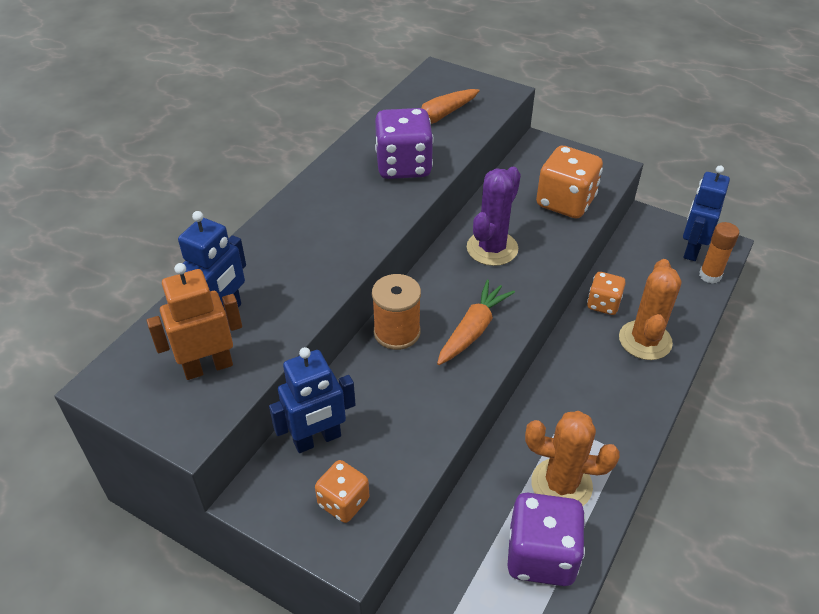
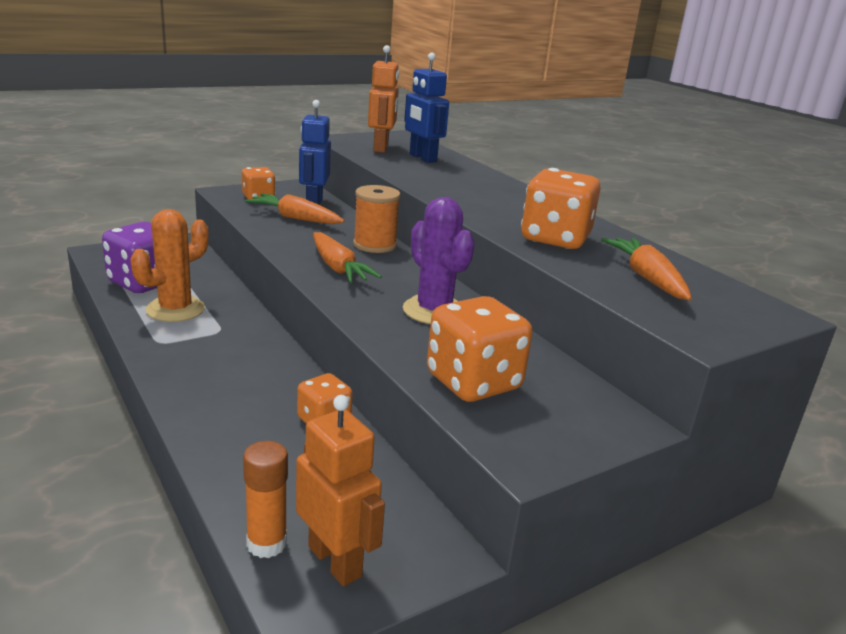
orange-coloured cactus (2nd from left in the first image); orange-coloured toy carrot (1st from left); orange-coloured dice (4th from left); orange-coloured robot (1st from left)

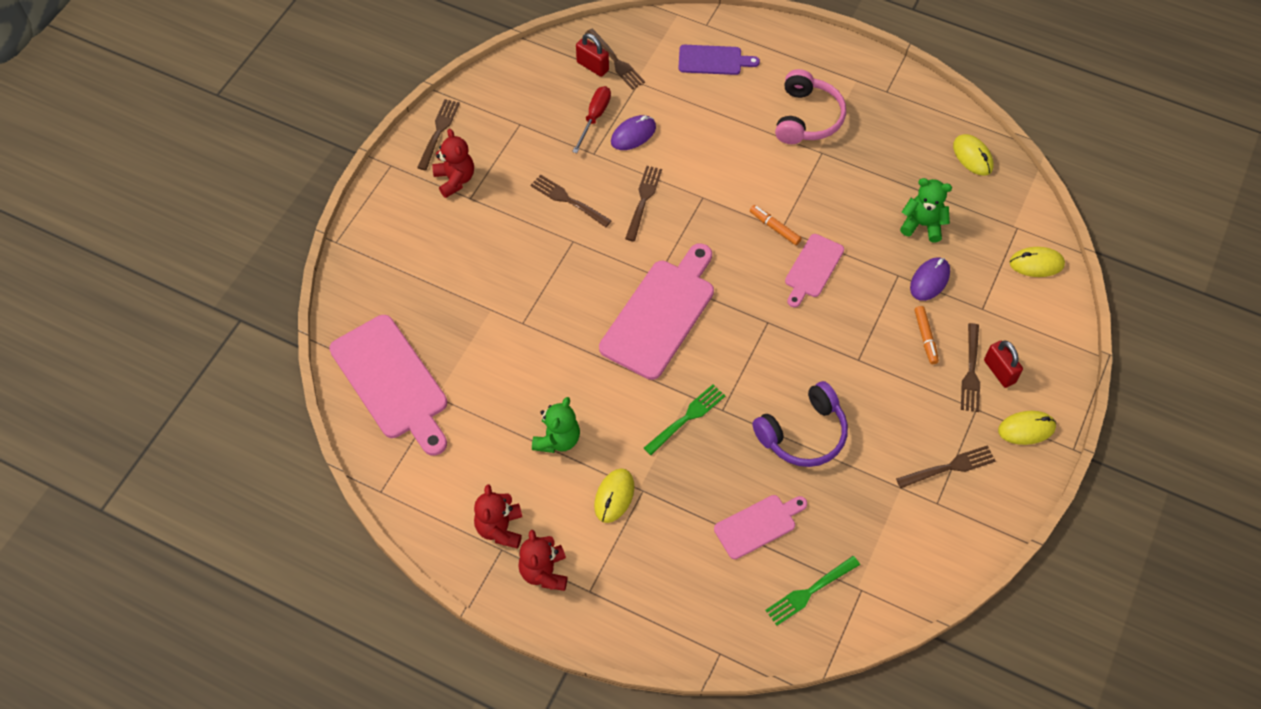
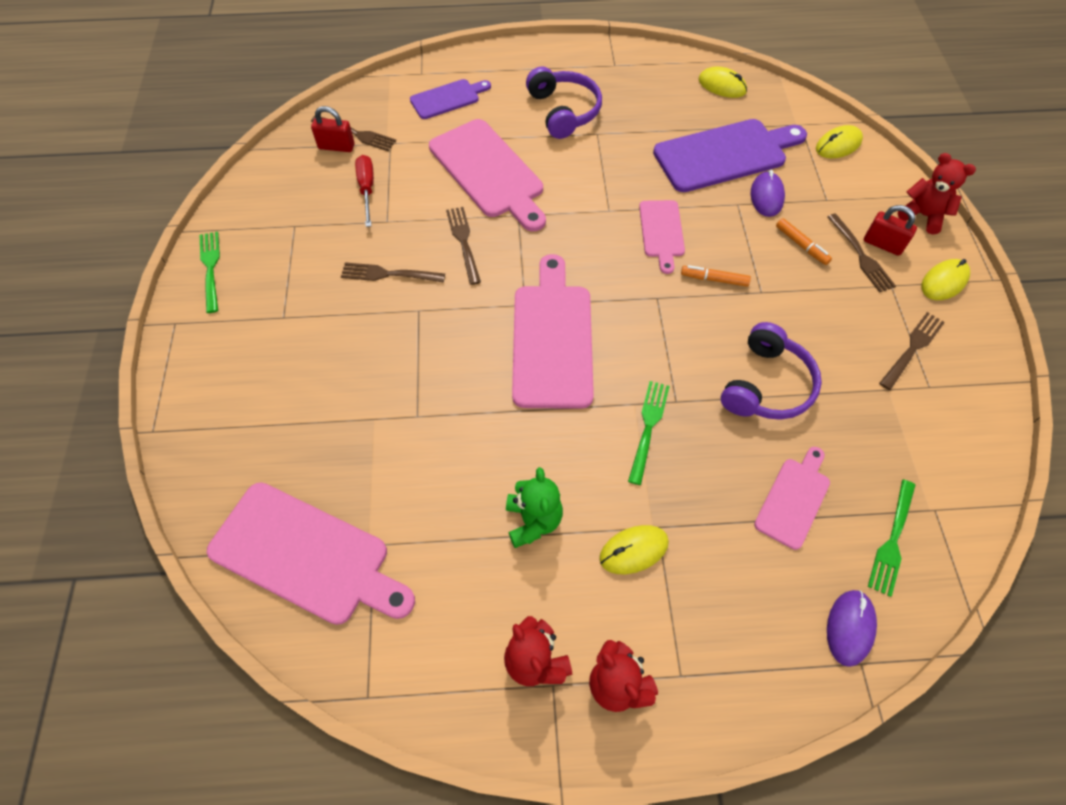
rosy chopping board (2nd from left); crimson teddy (3rd from left); royal purple mouse (2nd from left); orange-coloured marker pen (1st from left); royal purple chopping board (2nd from left); green fork (1st from left); royal purple headset (1st from left); bright yellow mouse (1st from left)

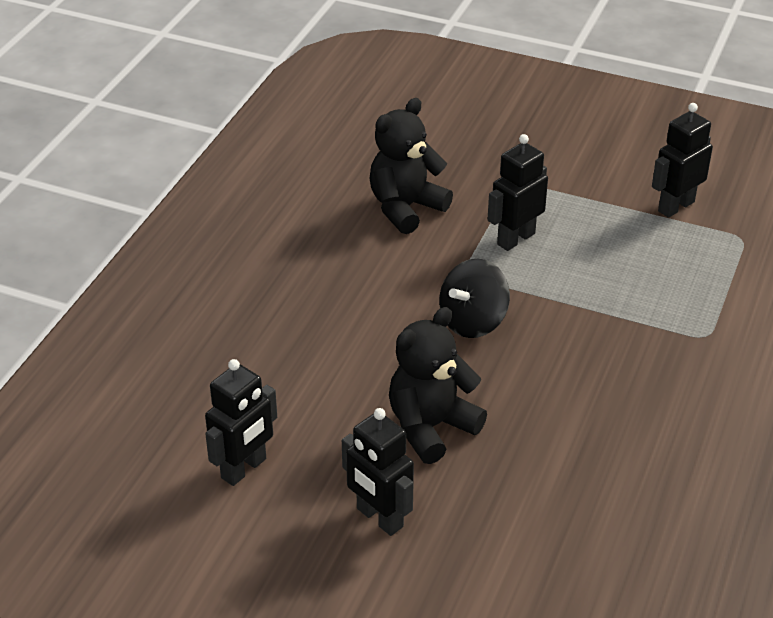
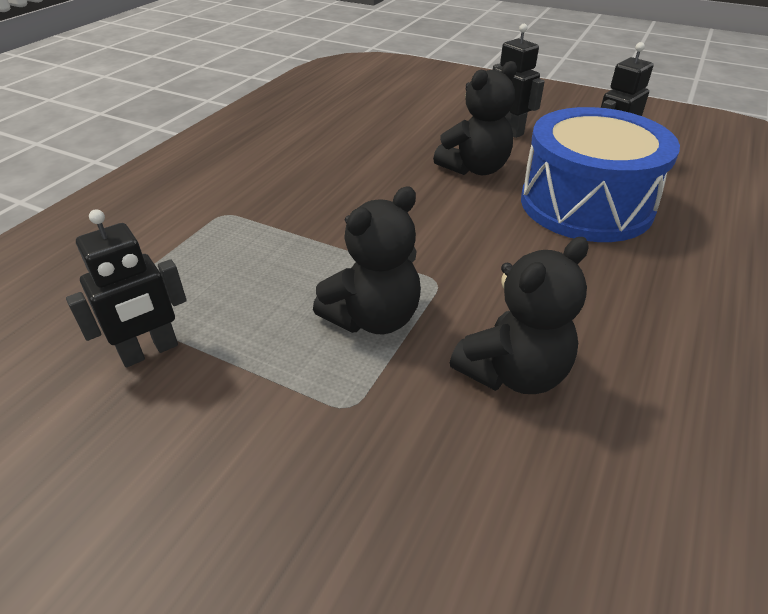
ebony spinning top; cobalt drum; ebony teddy (1st from left)

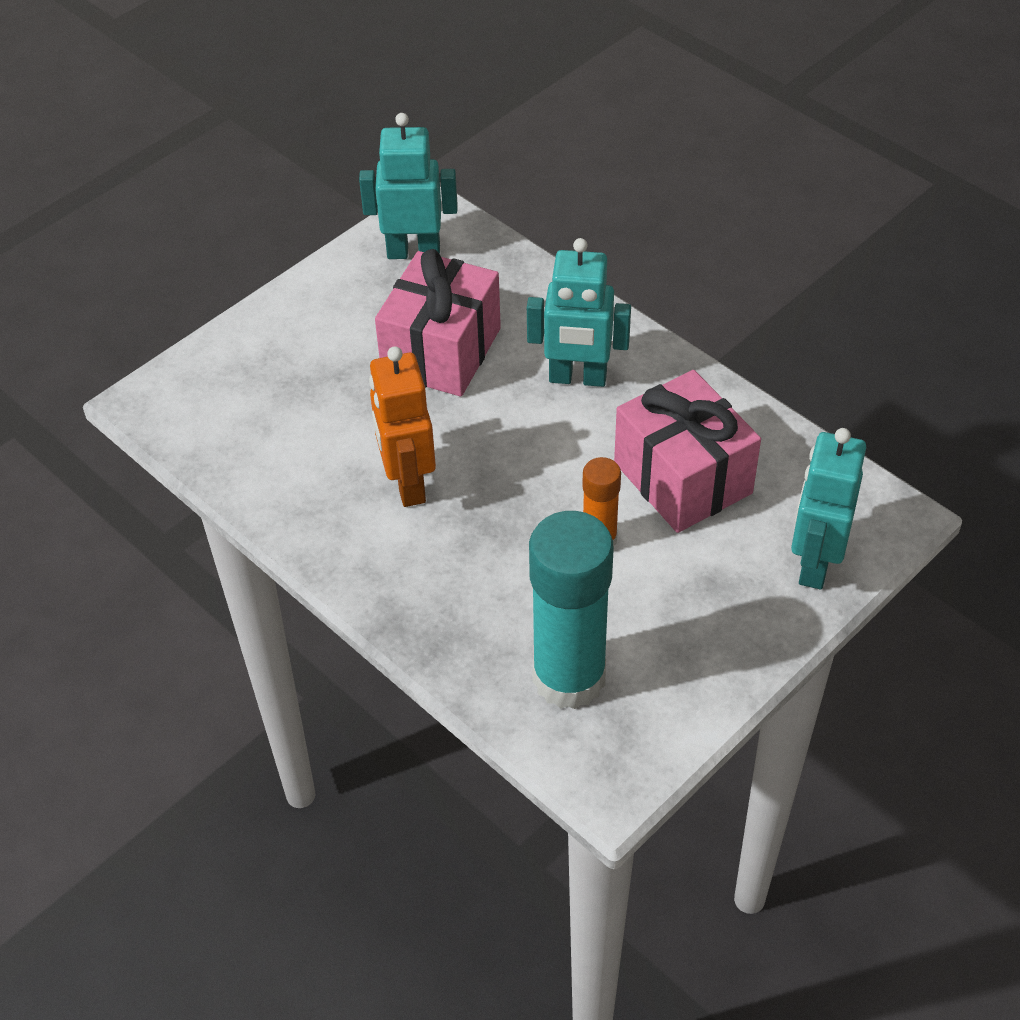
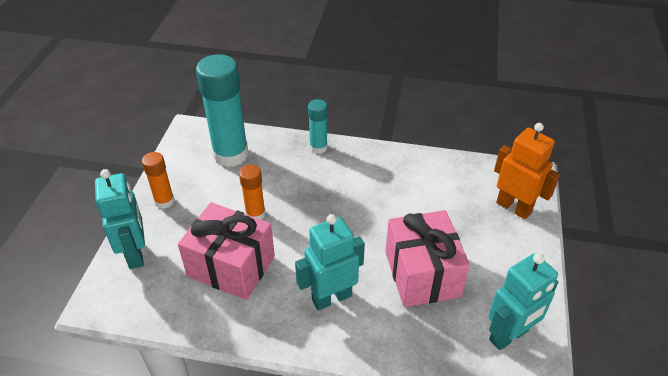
orange-coloured glue (1st from left); teal glue (2nd from left); orange-coloured robot

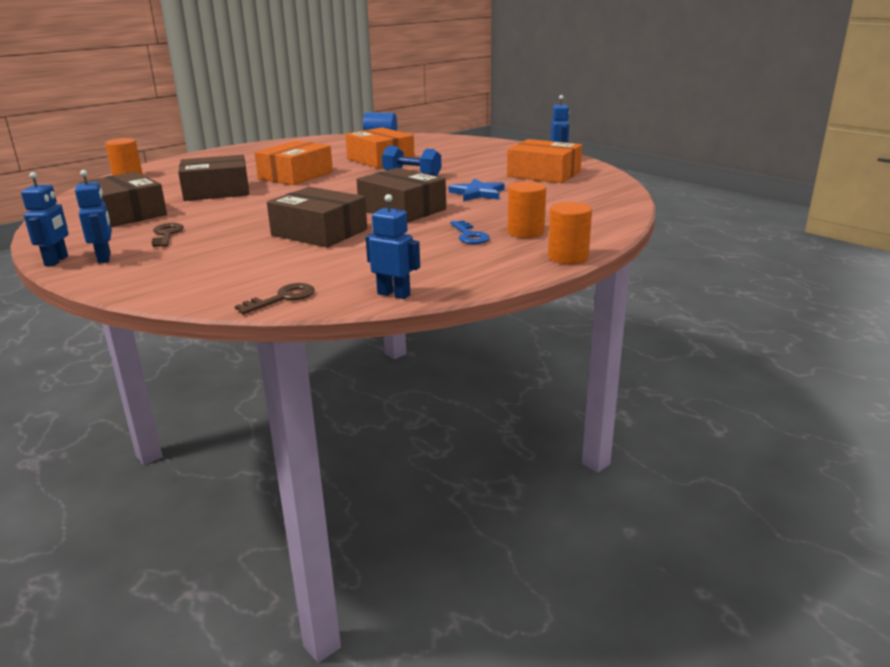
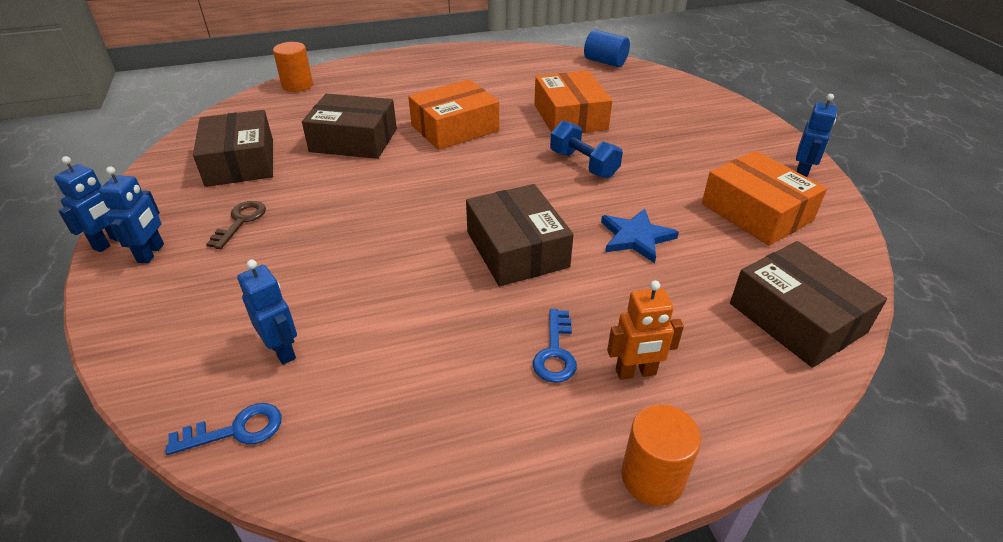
dark brown package (4th from left); cobalt robot (3rd from left); orange-coloured robot; cobalt latchkey (1st from left)

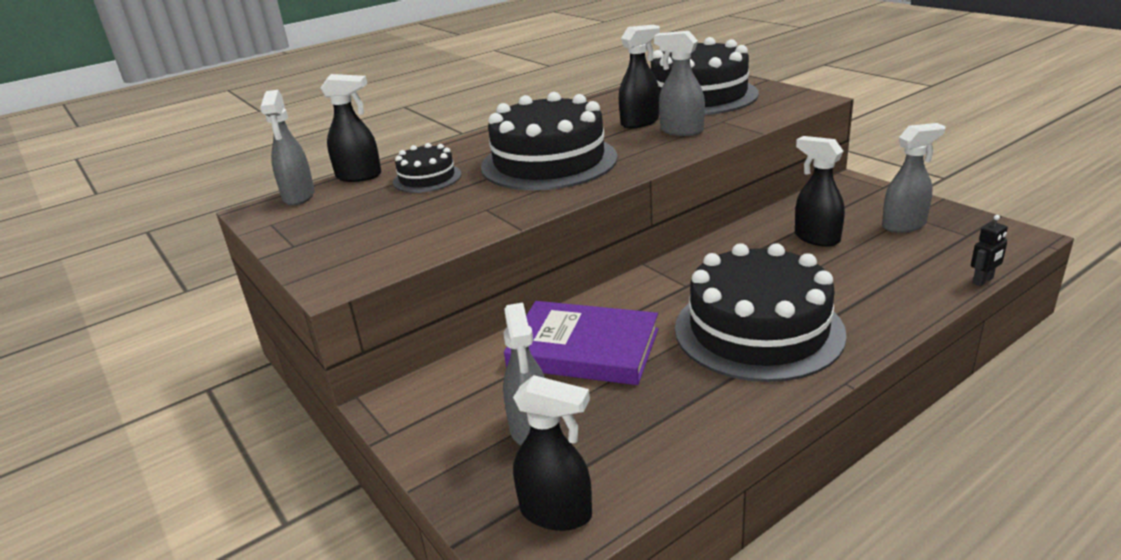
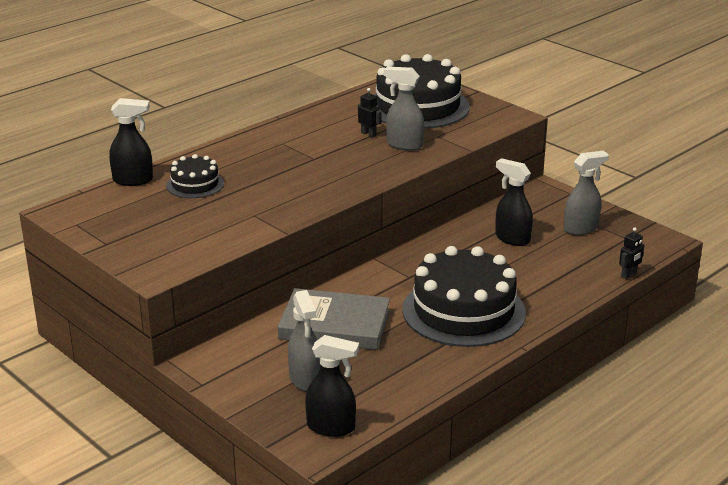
gray sprayer (1st from left in the first image); ebony layer cake (2nd from left in the first image); ebony robot (1st from left); gray hardback

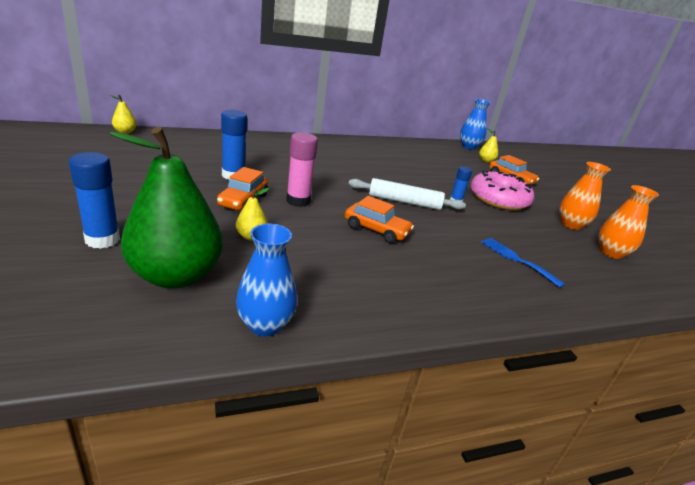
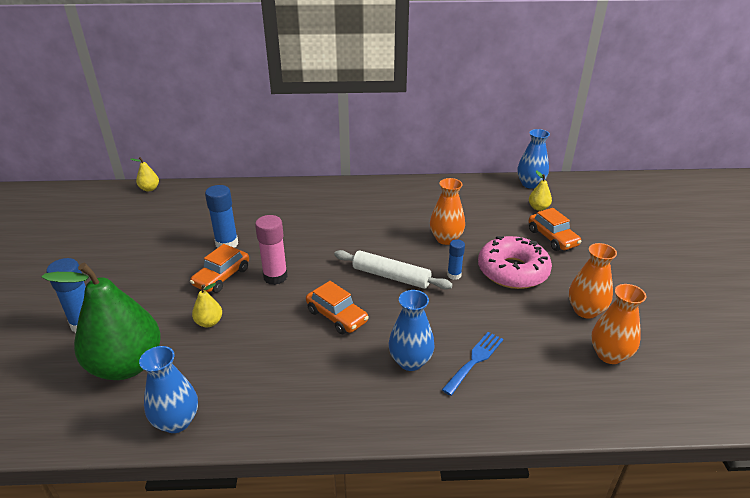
cobalt vase (2nd from left); orange-coloured vase (1st from left); cobalt fork

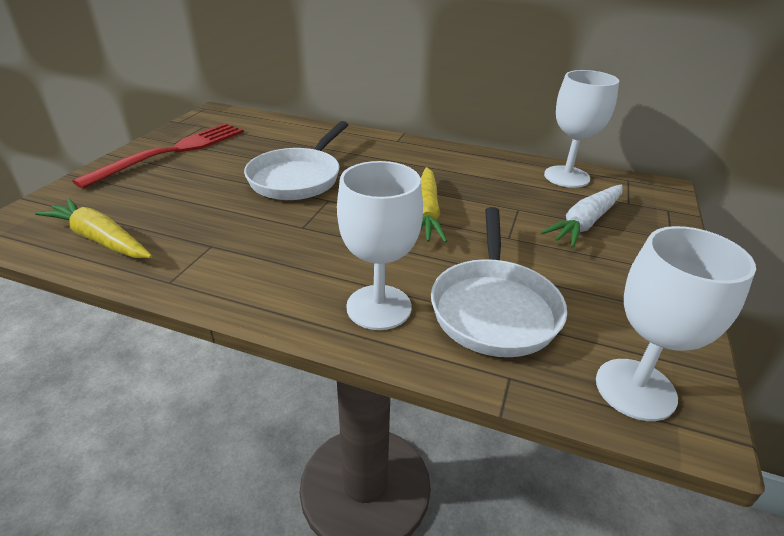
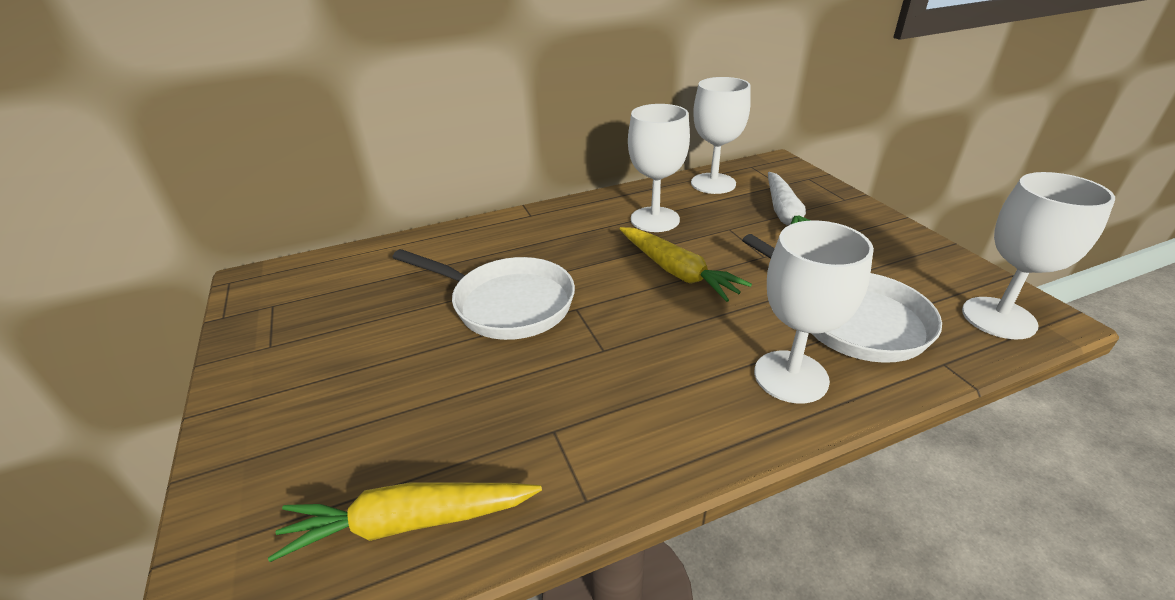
crimson fork; snow-white chalice (1st from left); snow-white skillet (1st from left)

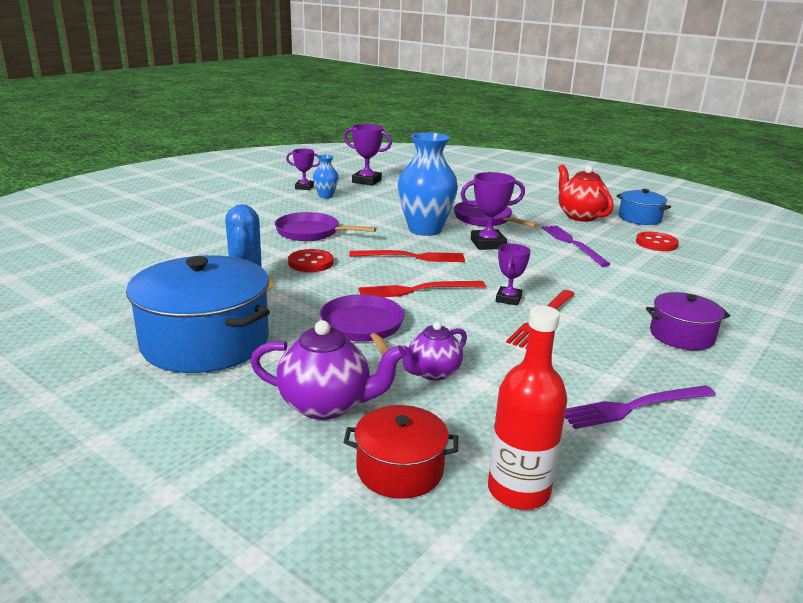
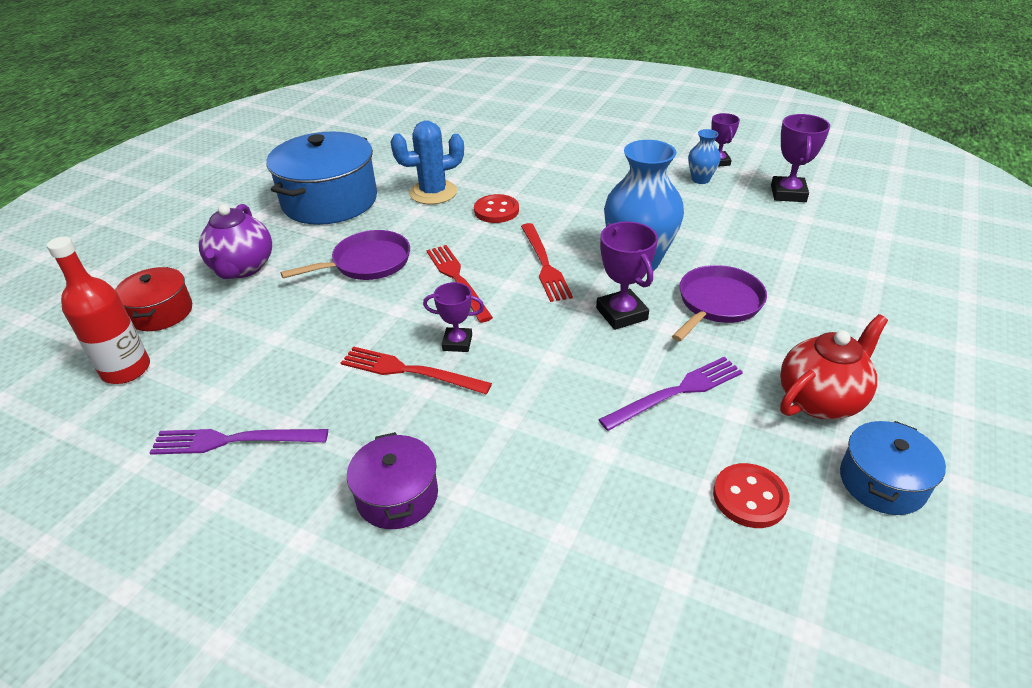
royal purple skillet (1st from left in the first image); royal purple teapot (2nd from left in the first image); royal purple fork (1st from left)

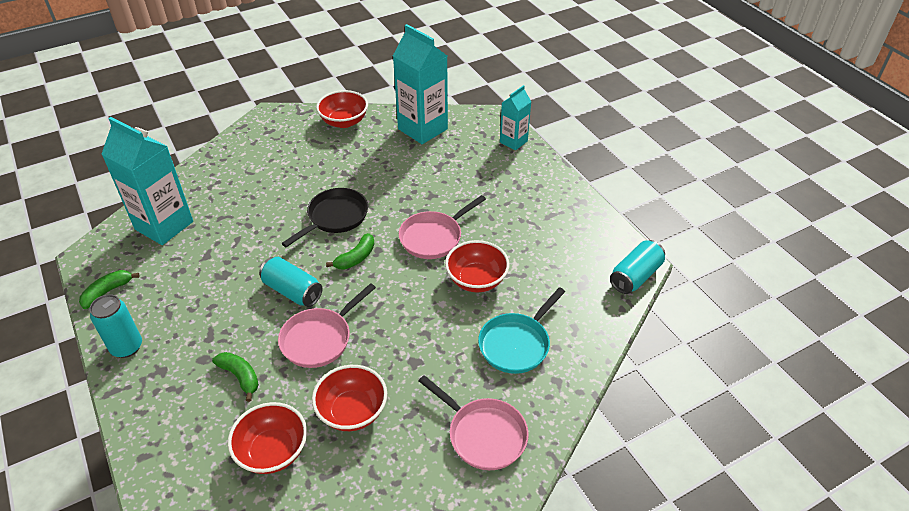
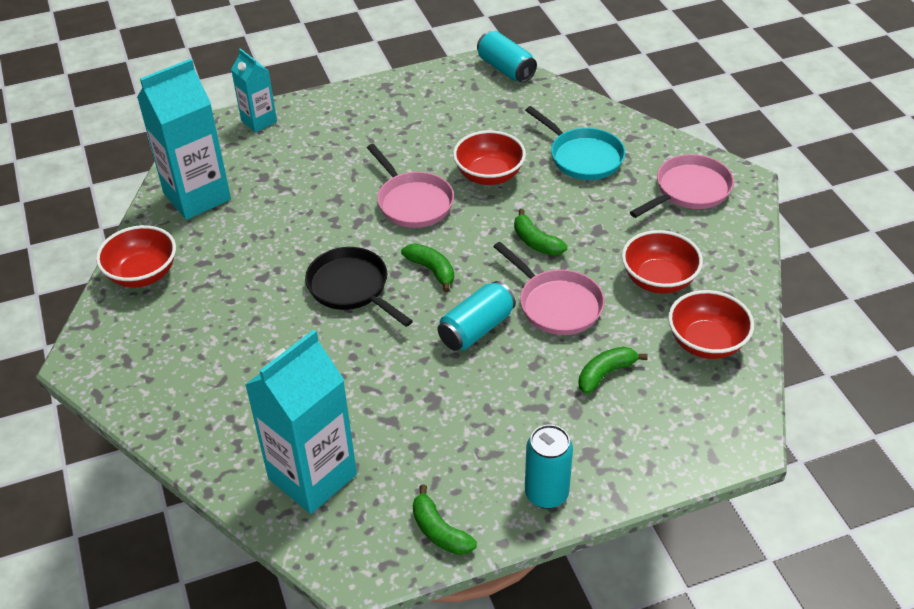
green banana fruit (3rd from left)

